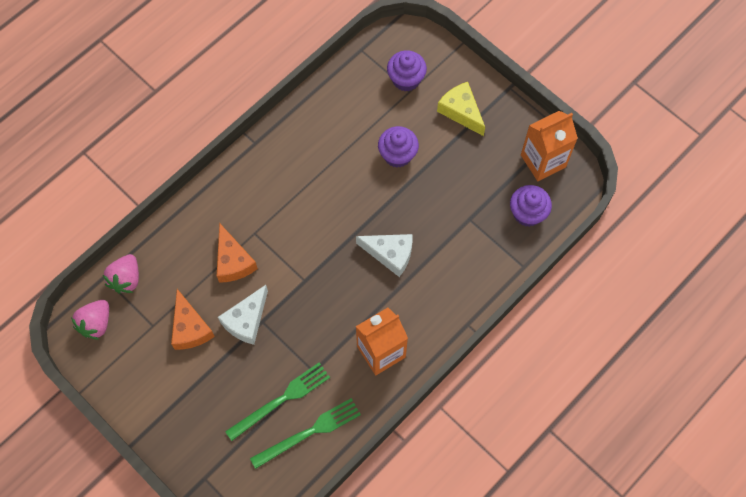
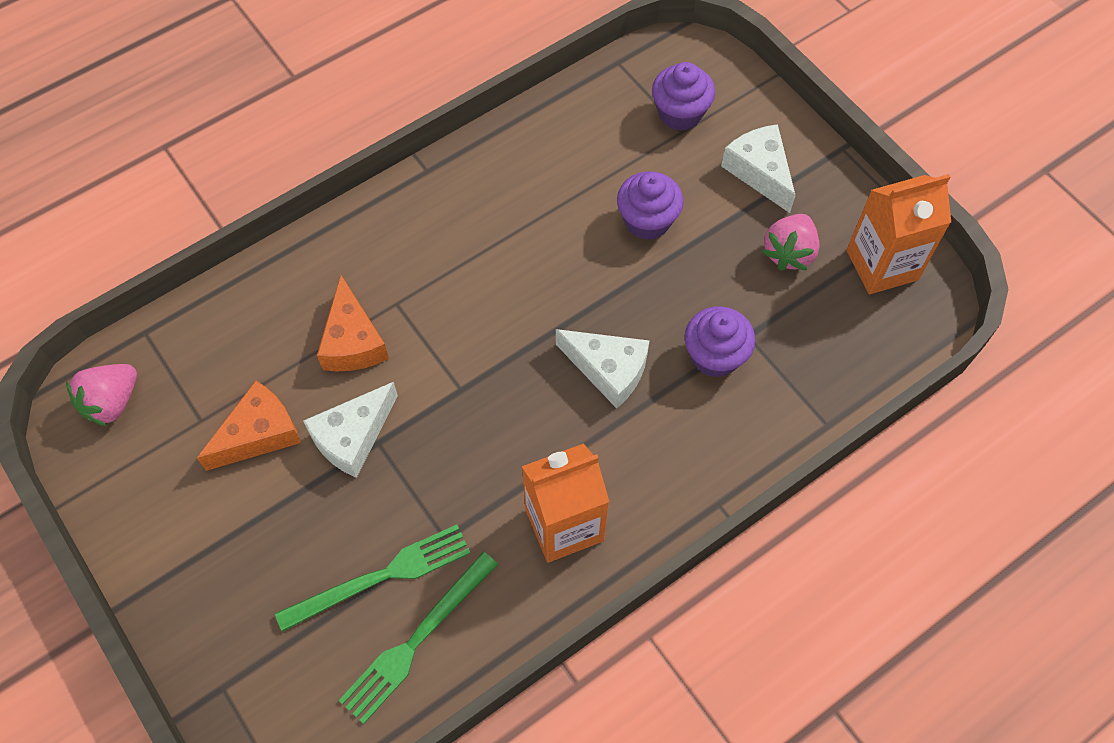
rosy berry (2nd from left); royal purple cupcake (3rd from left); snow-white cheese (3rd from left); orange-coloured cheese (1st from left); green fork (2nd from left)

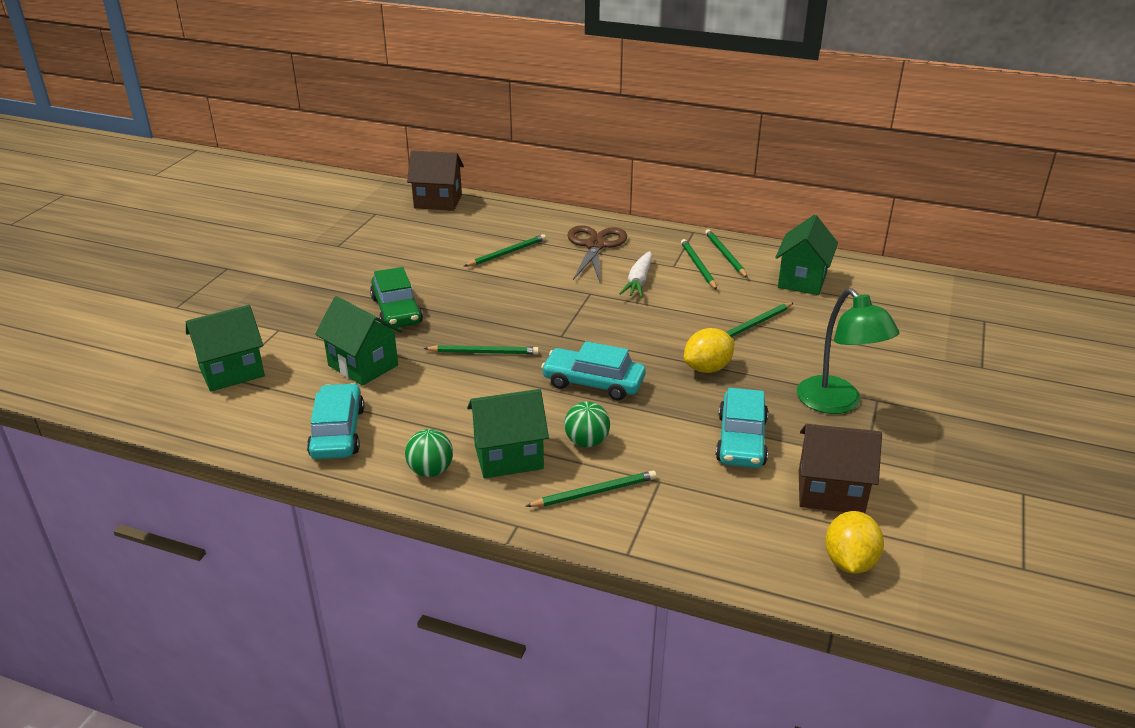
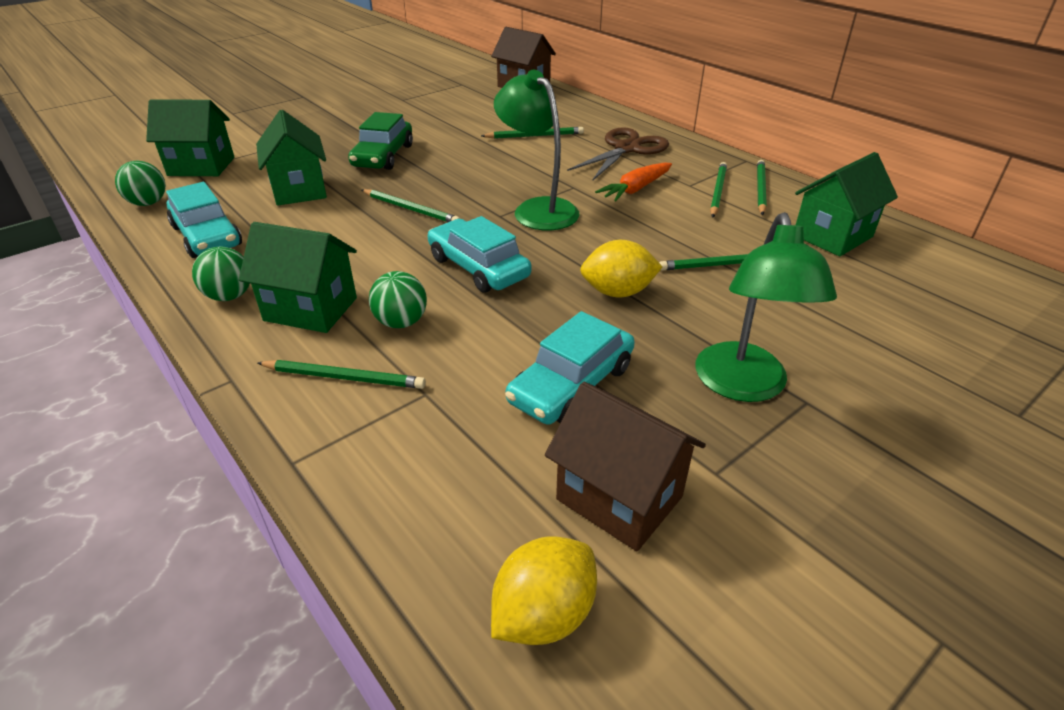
green ball (1st from left); green desk lamp (1st from left); orange-coloured toy carrot; teal toy car (1st from left)

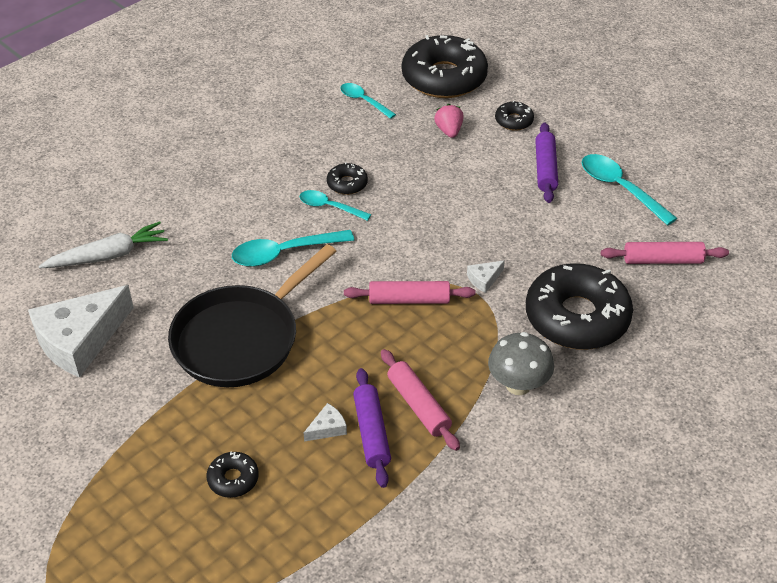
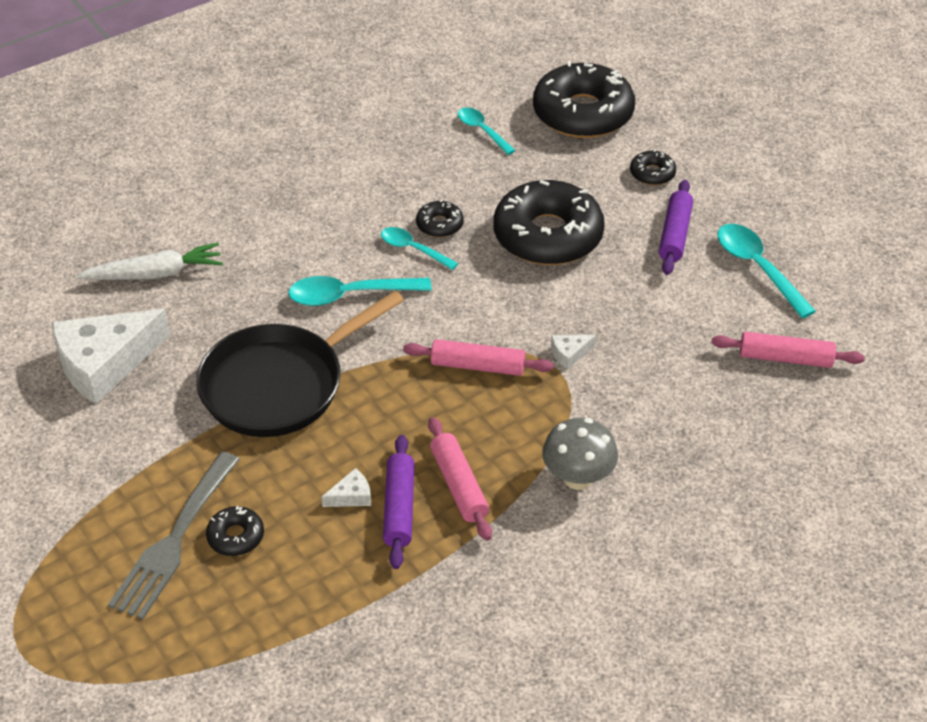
rosy berry; gray fork; ebony donut (3rd from left)

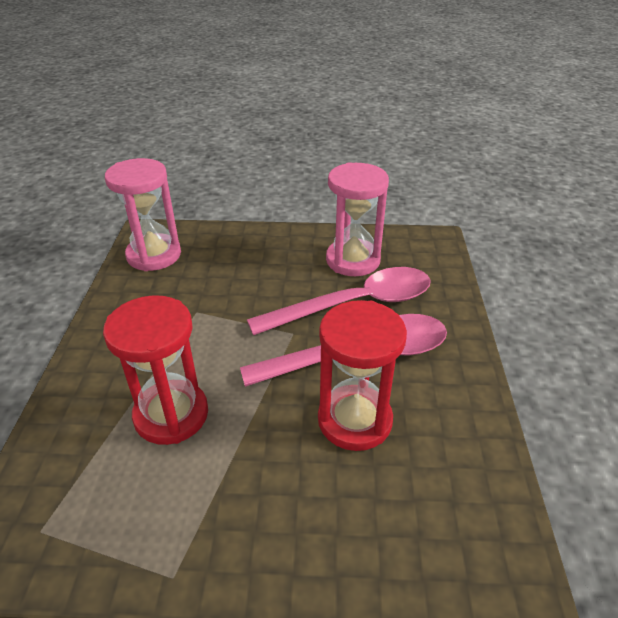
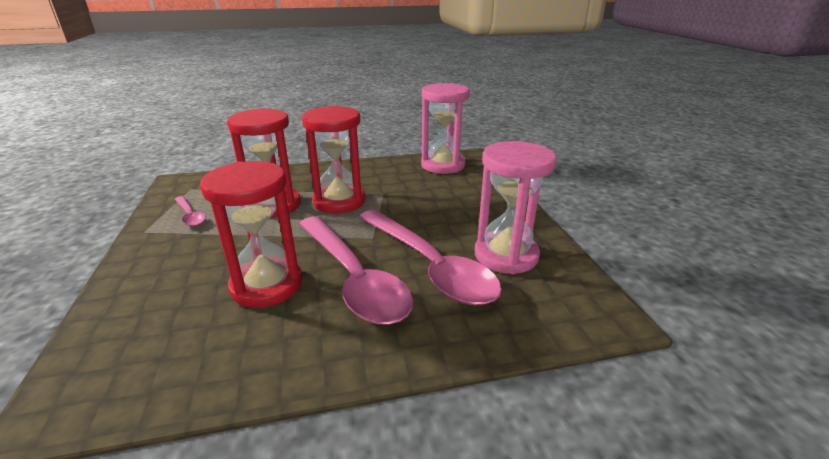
rosy tablespoon (1st from left); crimson sandglass (3rd from left)

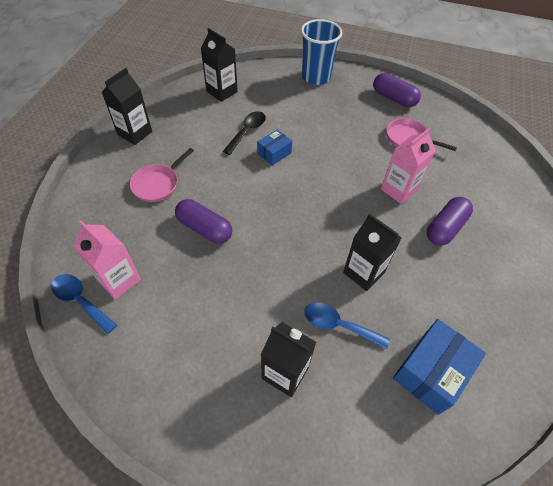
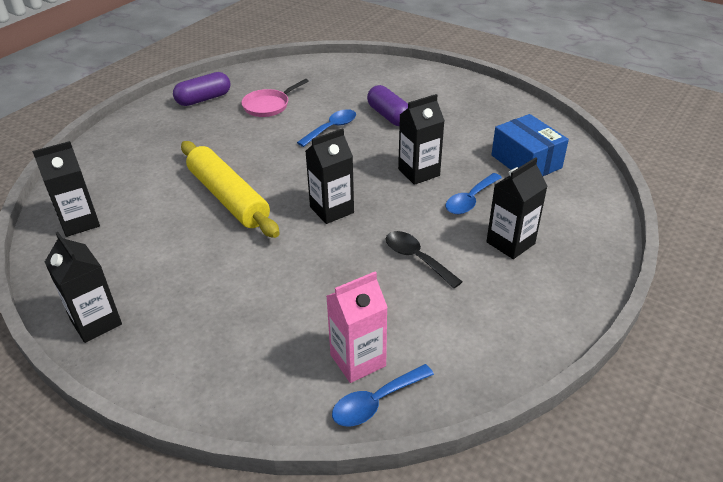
rosy skillet (1st from left in the first image); royal purple pill (1st from left in the first image); cobalt tumbler; ebony milk carton (3rd from left); ebony tablespoon; bright yellow pastry roller; cobalt tablespoon (1st from left)

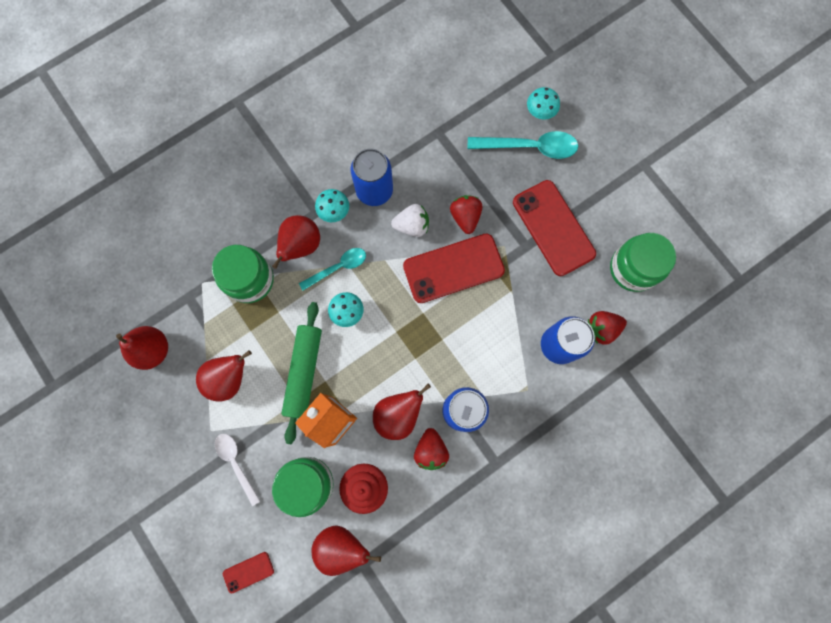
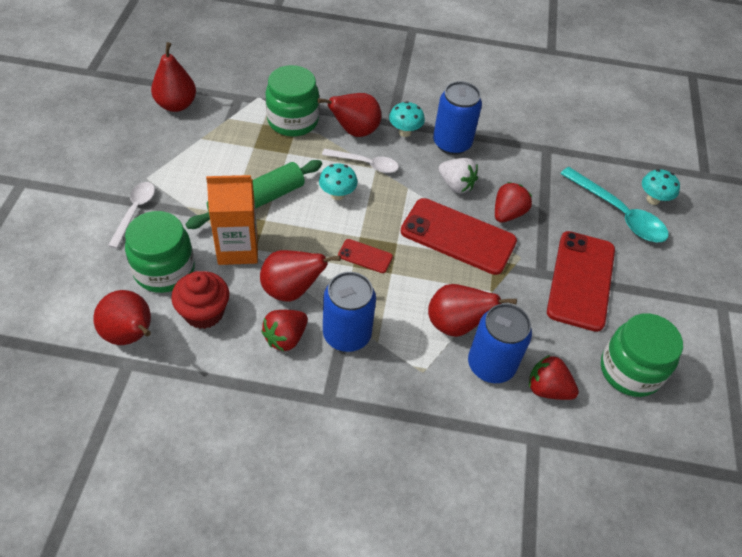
crimson pear (5th from left); crimson mobile phone (1st from left); snow-white tablespoon (2nd from left)

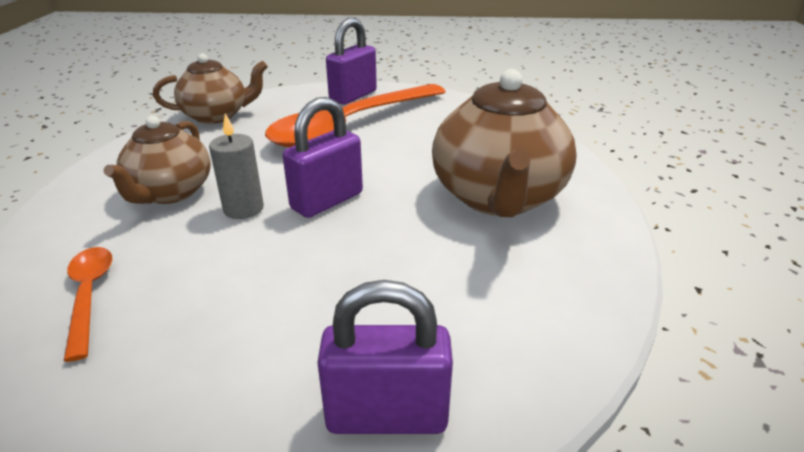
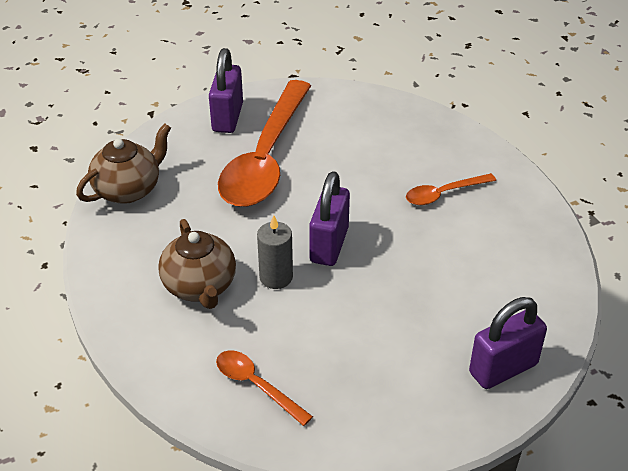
orange-coloured tablespoon (3rd from left)

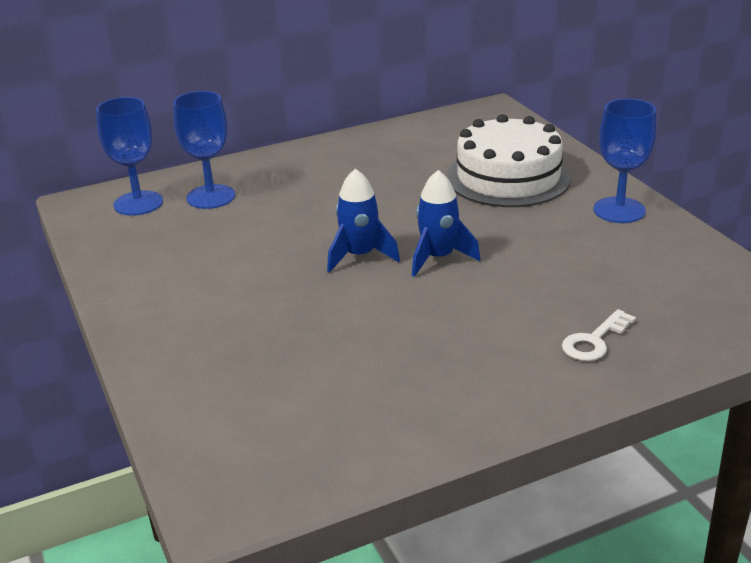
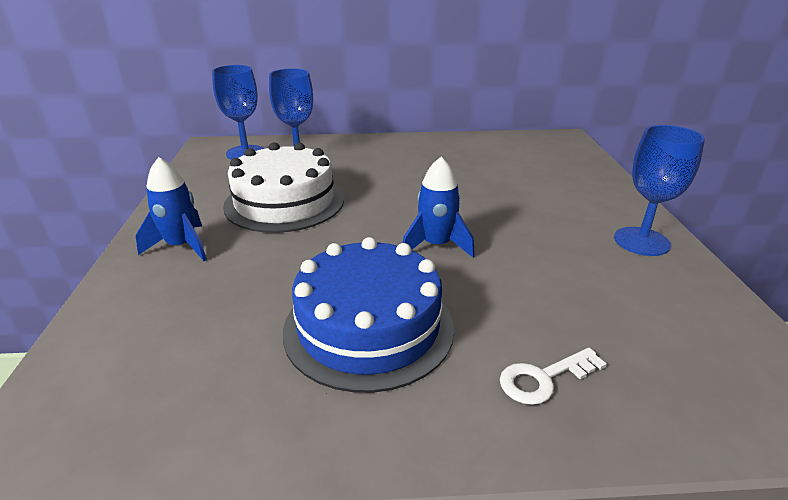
cobalt layer cake; cobalt spaceship (1st from left); snow-white layer cake

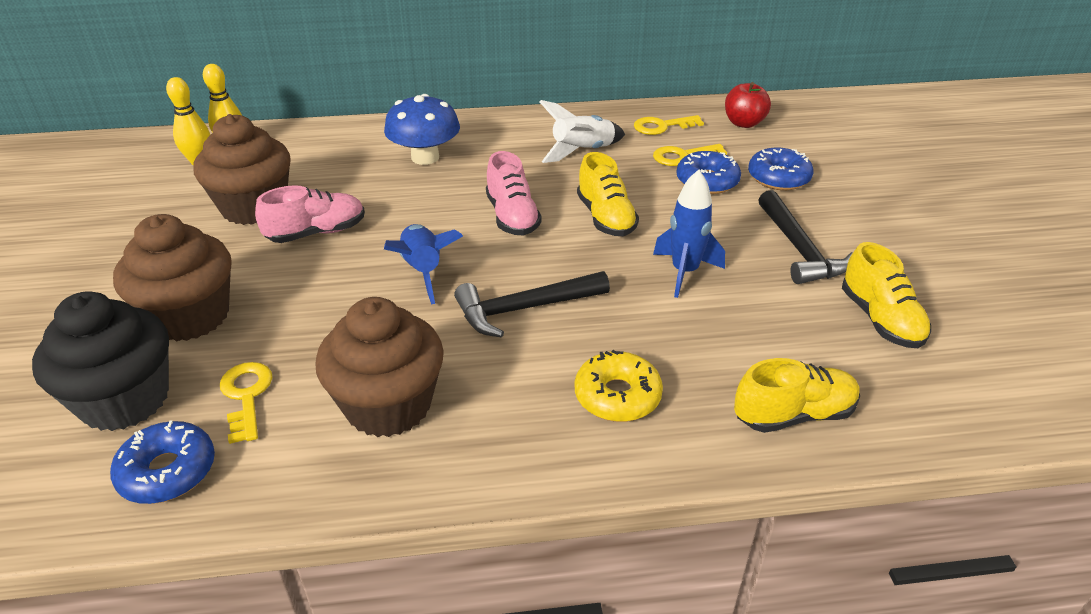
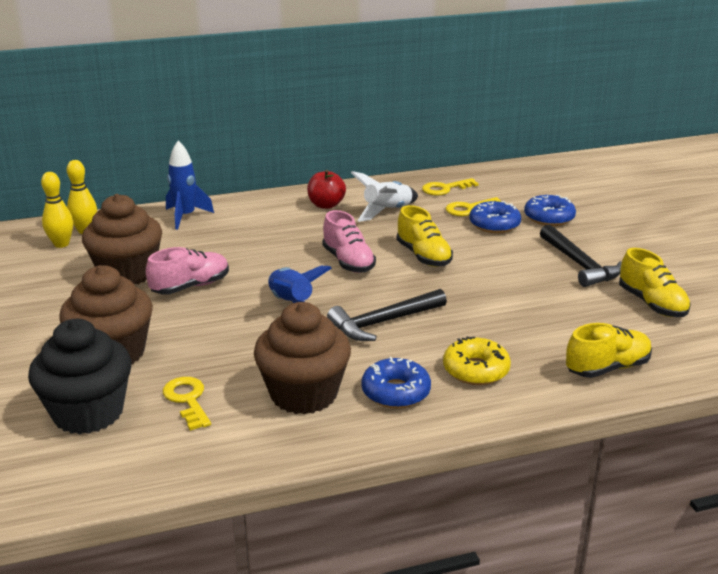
cobalt toadstool; cobalt donut (1st from left); cobalt spaceship (1st from left); crimson toy apple

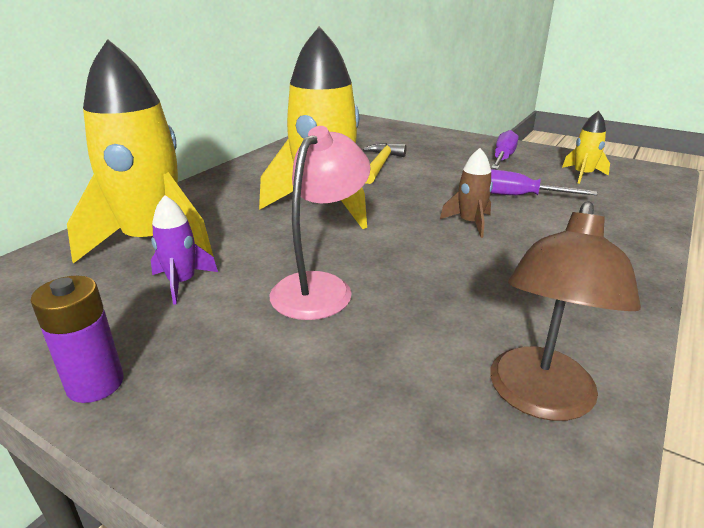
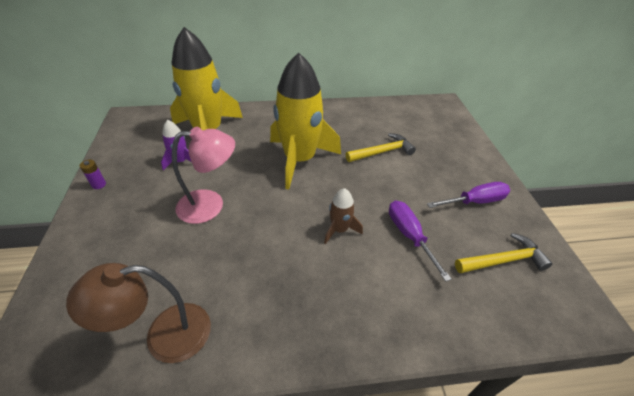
bright yellow carpenter's hammer (2nd from left); royal purple AA battery

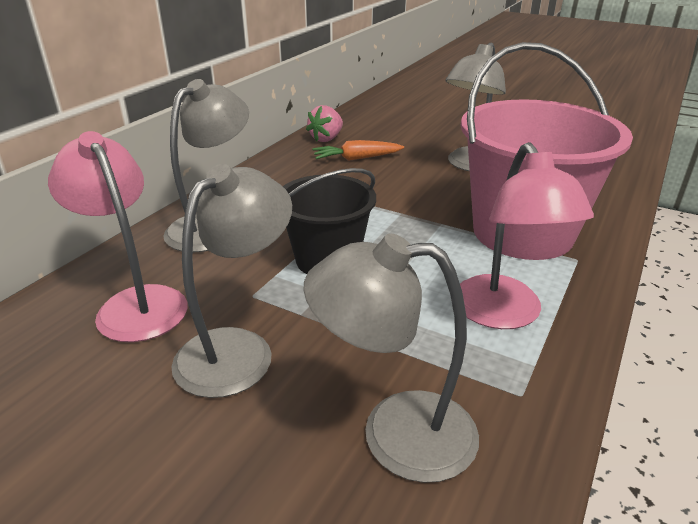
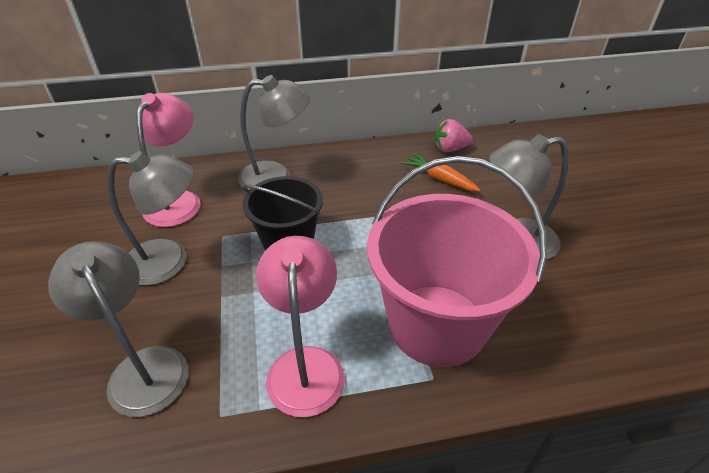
rosy desk lamp (2nd from left)

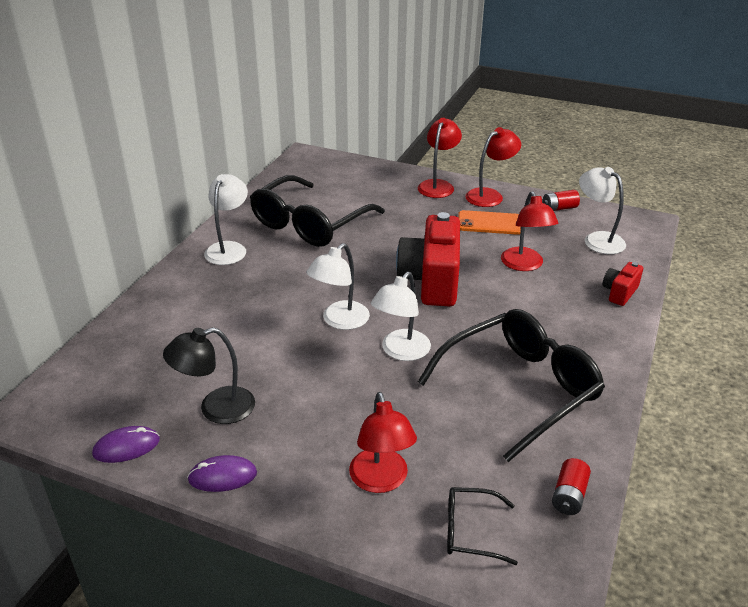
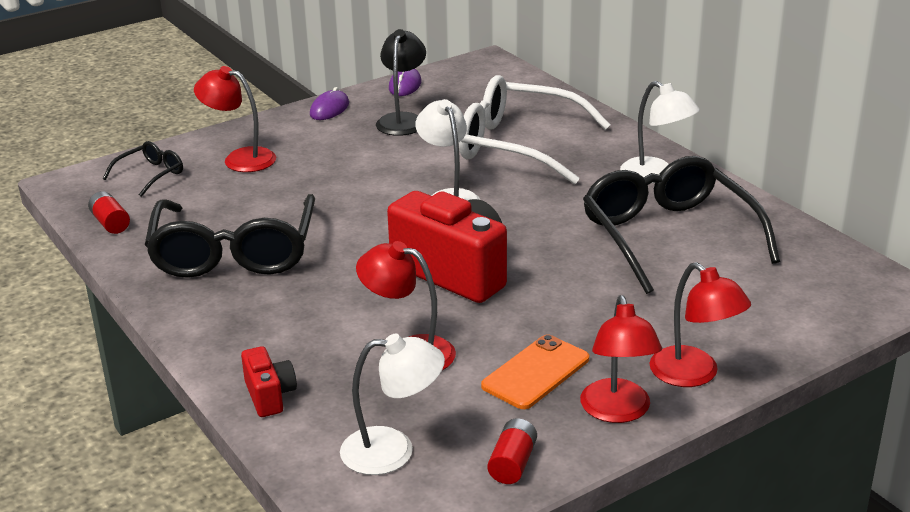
snow-white desk lamp (3rd from left in the first image); snow-white eyeglasses

